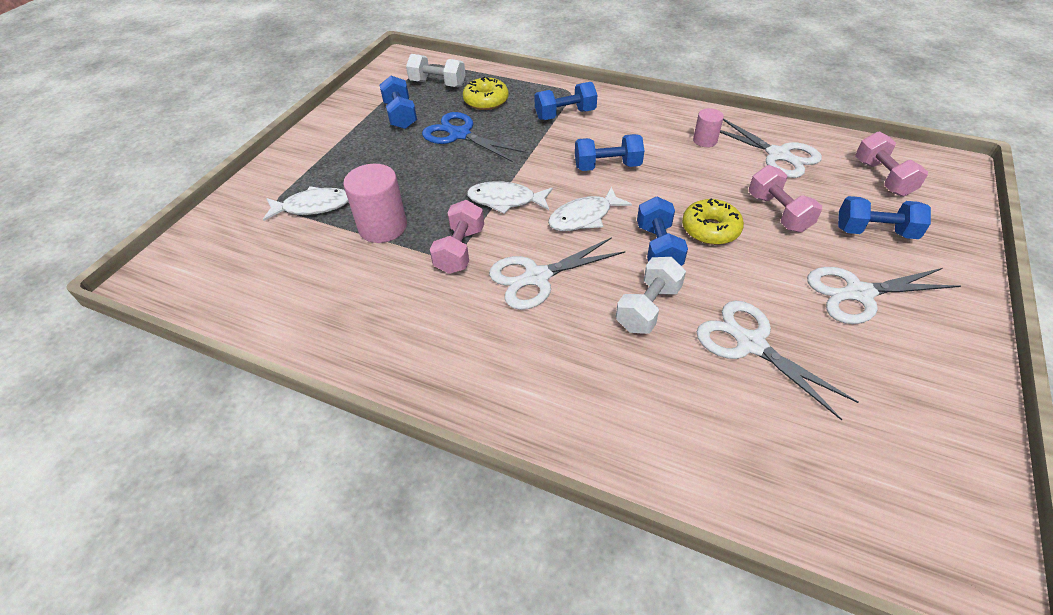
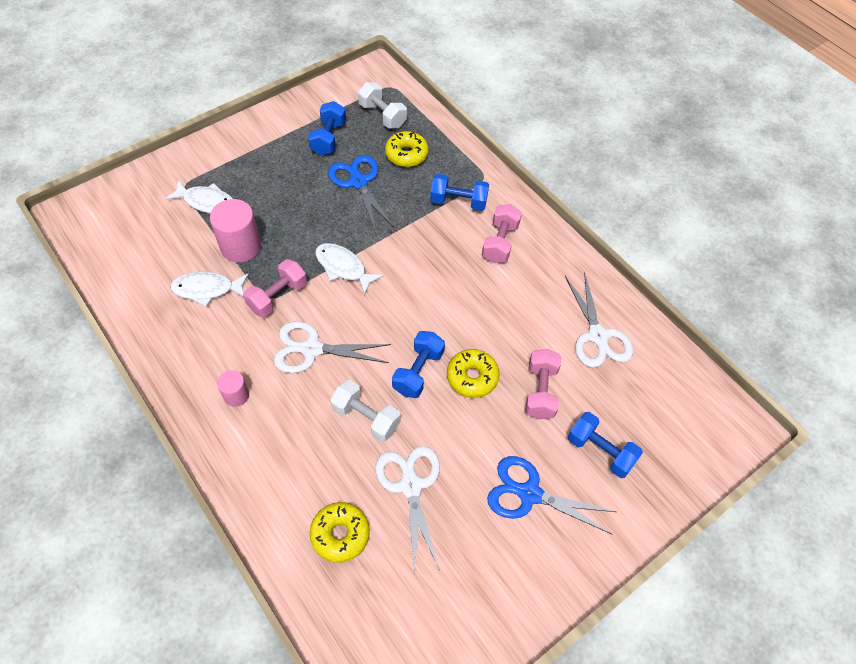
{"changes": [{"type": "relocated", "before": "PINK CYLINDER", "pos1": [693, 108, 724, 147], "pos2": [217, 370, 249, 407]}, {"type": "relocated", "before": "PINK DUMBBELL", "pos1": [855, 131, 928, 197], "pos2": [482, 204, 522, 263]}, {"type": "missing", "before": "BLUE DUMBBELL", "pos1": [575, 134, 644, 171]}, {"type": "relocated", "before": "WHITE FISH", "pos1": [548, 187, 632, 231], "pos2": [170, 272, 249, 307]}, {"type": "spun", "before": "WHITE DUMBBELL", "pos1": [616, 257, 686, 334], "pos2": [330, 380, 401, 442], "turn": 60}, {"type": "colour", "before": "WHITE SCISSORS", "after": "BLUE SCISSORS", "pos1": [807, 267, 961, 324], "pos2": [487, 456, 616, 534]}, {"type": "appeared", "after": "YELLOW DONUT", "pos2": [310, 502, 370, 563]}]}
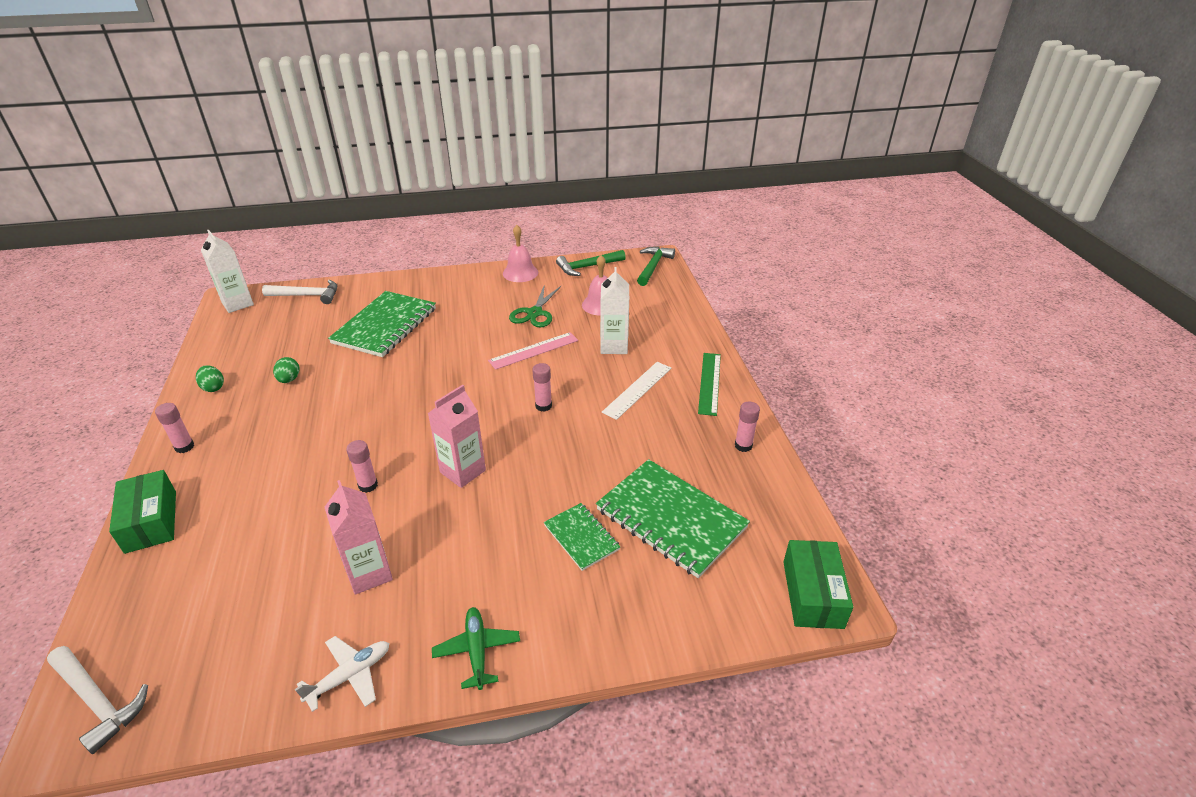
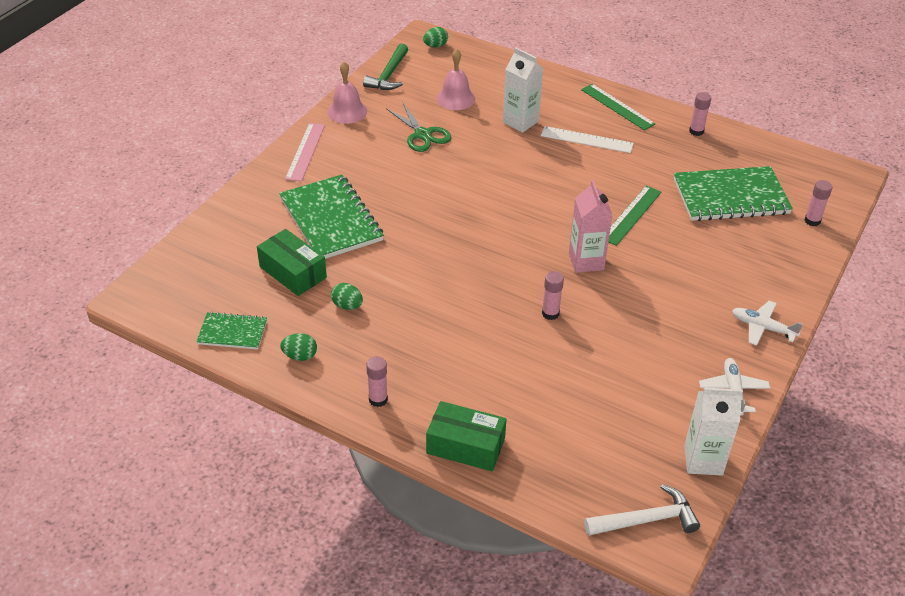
{"changes": [{"type": "relocated", "before": "WHITE CARTON", "pos1": [201, 230, 254, 313], "pos2": [684, 388, 743, 476]}, {"type": "exchanged", "before": "GREEN HAMMER", "after": "GREEN EGG", "pos1": [637, 247, 675, 286], "pos2": [423, 27, 448, 48]}, {"type": "missing", "before": "WHITE HAMMER", "pos1": [262, 280, 337, 304]}, {"type": "relocated", "before": "PINK RULER", "pos1": [488, 332, 578, 370], "pos2": [285, 123, 325, 182]}, {"type": "spun", "before": "WHITE RULER", "pos1": [602, 362, 671, 420], "pos2": [541, 126, 634, 153], "turn": -60}, {"type": "relocated", "before": "PINK GLUE STICK", "pos1": [532, 363, 552, 412], "pos2": [805, 180, 833, 226]}, {"type": "missing", "before": "PINK CARTON", "pos1": [325, 480, 393, 595]}, {"type": "relocated", "before": "GREEN NOTEBOOK", "pos1": [544, 503, 621, 571], "pos2": [196, 312, 267, 350]}, {"type": "relocated", "before": "GREEN BOX", "pos1": [783, 540, 853, 629], "pos2": [257, 229, 327, 296]}, {"type": "colour", "before": "GREEN PLANE", "after": "WHITE PLANE", "pos1": [432, 607, 520, 690], "pos2": [732, 301, 803, 346]}, {"type": "appeared", "after": "GREEN RULER", "pos2": [609, 186, 661, 246]}]}
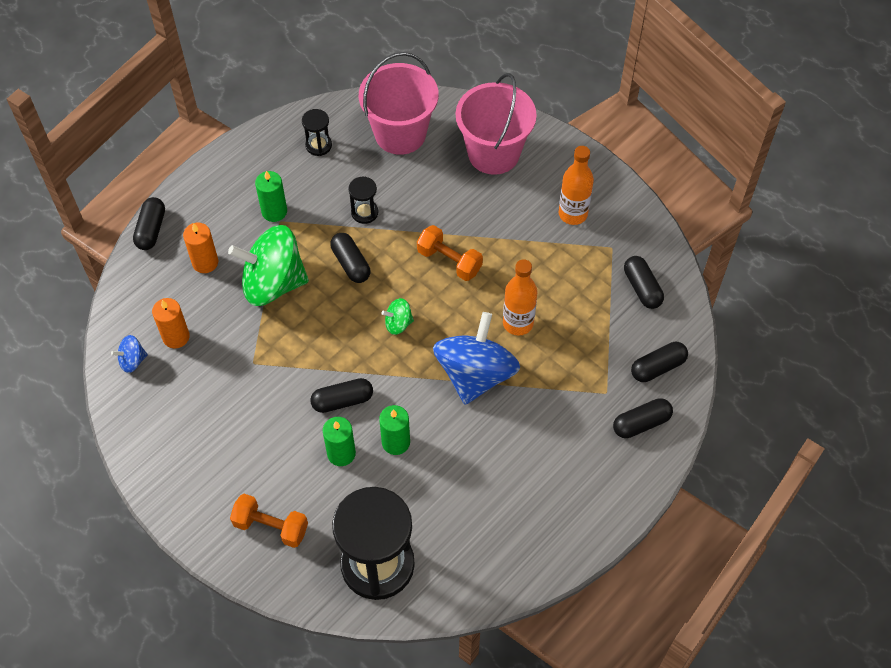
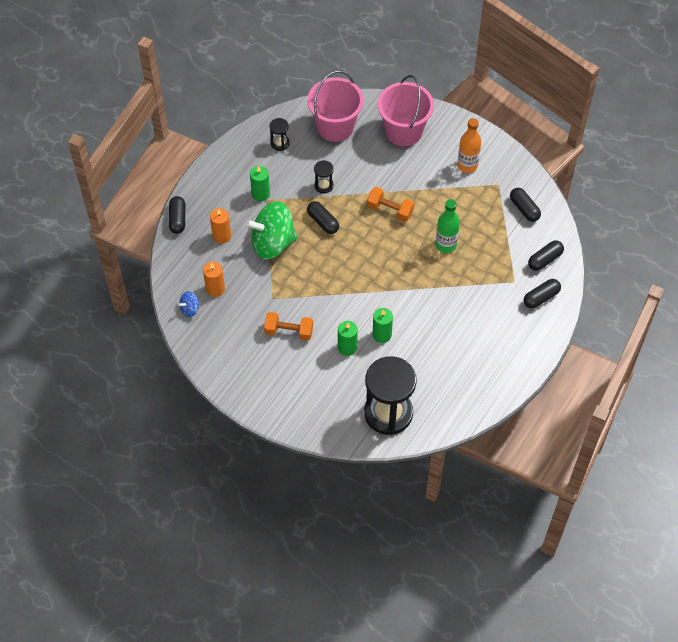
{"changes": [{"type": "colour", "before": "ORANGE BOTTLE", "after": "GREEN BOTTLE", "pos1": [503, 259, 537, 336], "pos2": [435, 199, 460, 253]}, {"type": "missing", "before": "GREEN SPINNING TOP", "pos1": [381, 298, 414, 335]}, {"type": "missing", "before": "BLUE SPINNING TOP", "pos1": [433, 312, 520, 405]}, {"type": "missing", "before": "BLACK CAPSULE", "pos1": [310, 378, 373, 413]}, {"type": "relocated", "before": "ORANGE DUMBBELL", "pos1": [230, 494, 308, 548], "pos2": [264, 312, 313, 341]}]}
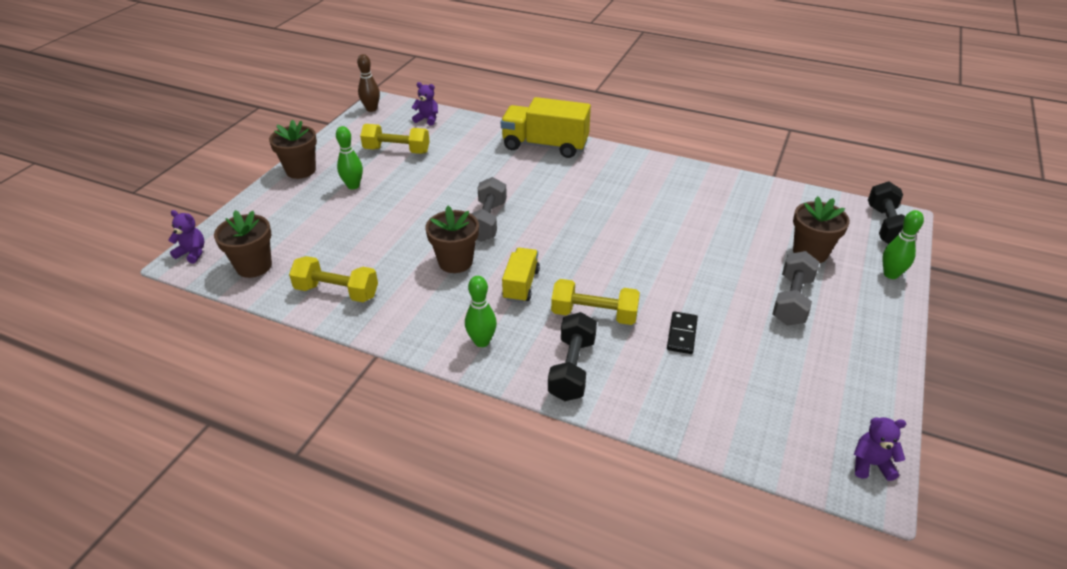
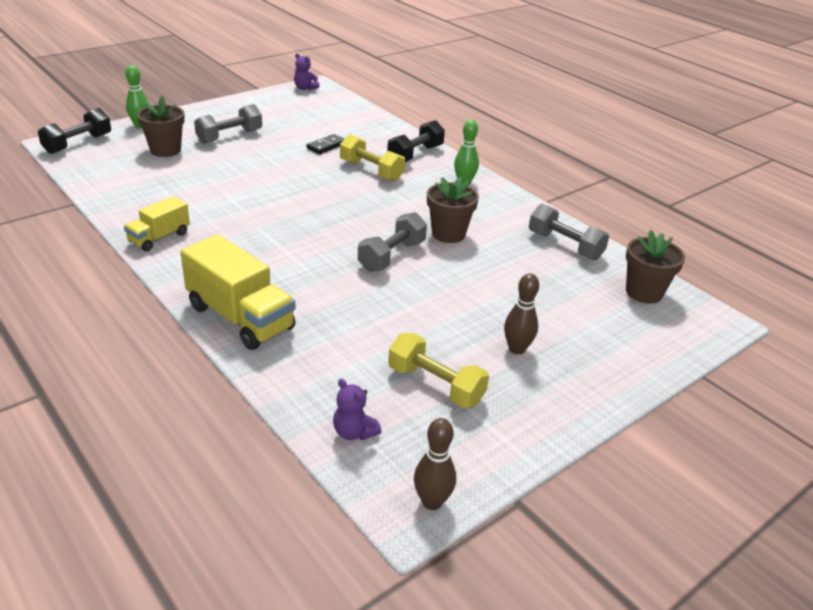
{"changes": [{"type": "missing", "before": "BROWN FLOWER POT", "pos1": [269, 119, 317, 179]}, {"type": "colour", "before": "GREEN BOWLING PIN", "after": "BROWN BOWLING PIN", "pos1": [336, 126, 363, 189], "pos2": [504, 273, 539, 354]}, {"type": "missing", "before": "PURPLE TEDDY BEAR", "pos1": [169, 210, 205, 263]}, {"type": "relocated", "before": "YELLOW TRUCK", "pos1": [502, 248, 540, 303], "pos2": [124, 196, 190, 251]}, {"type": "colour", "before": "YELLOW DUMBBELL", "after": "GREY DUMBBELL", "pos1": [289, 256, 378, 302], "pos2": [529, 204, 609, 260]}]}
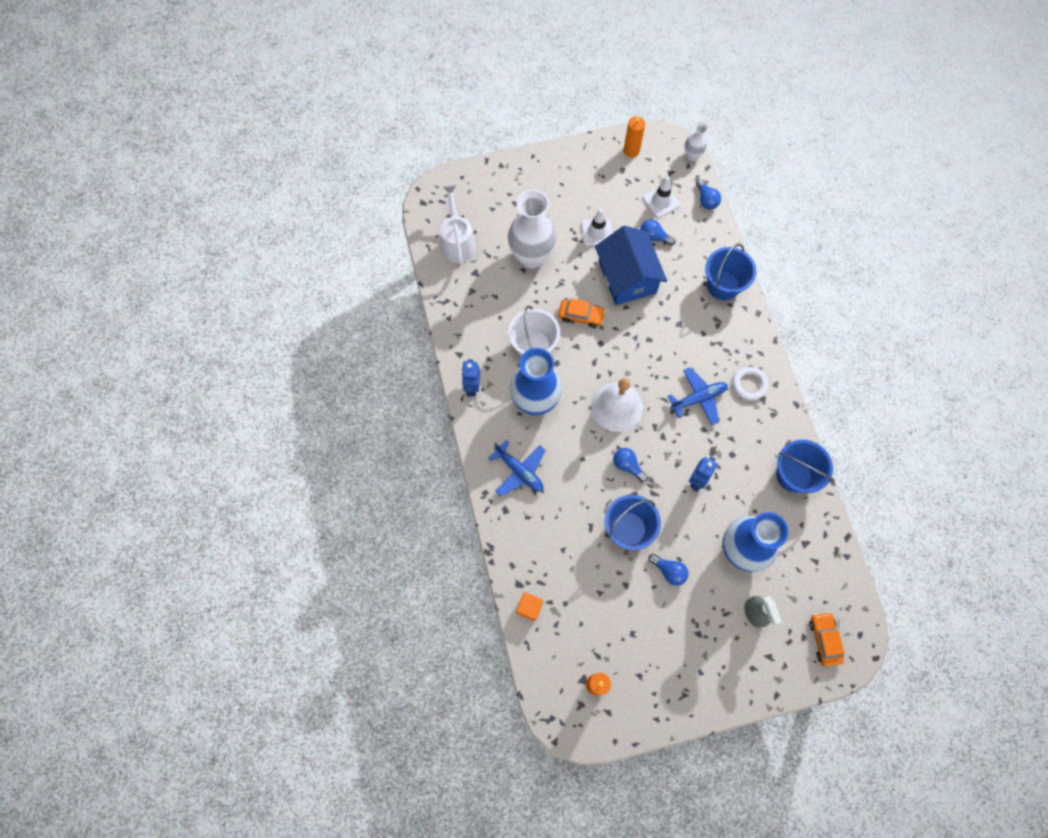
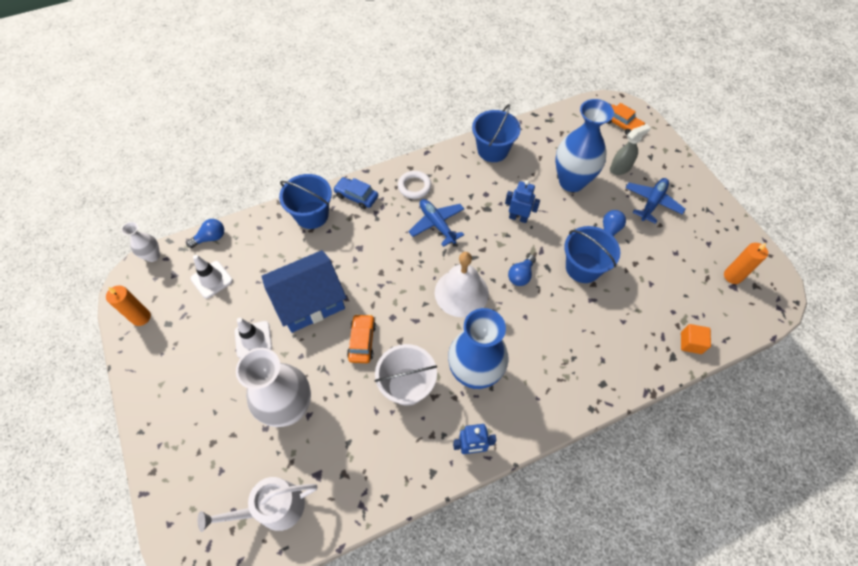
{"changes": [{"type": "missing", "before": "BLUE LIGHT BULB", "pos1": [640, 219, 676, 246]}, {"type": "relocated", "before": "BLUE PLANE", "pos1": [488, 440, 546, 496], "pos2": [626, 178, 685, 224]}, {"type": "spun", "before": "ORANGE CAR", "pos1": [809, 612, 844, 667], "pos2": [607, 103, 645, 135], "turn": -120}, {"type": "appeared", "after": "BLUE CAR", "pos2": [333, 177, 378, 209]}]}
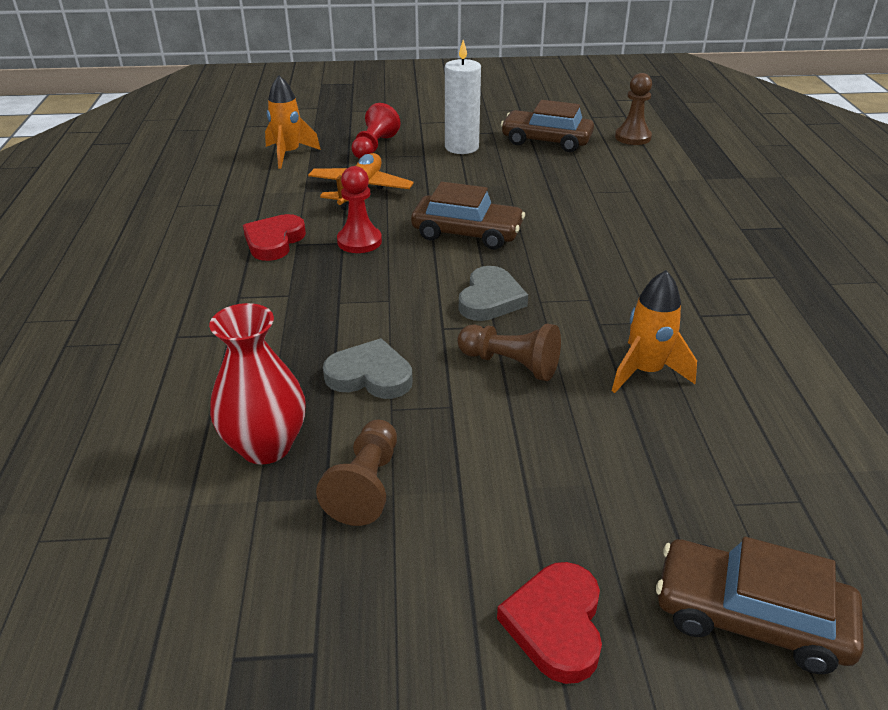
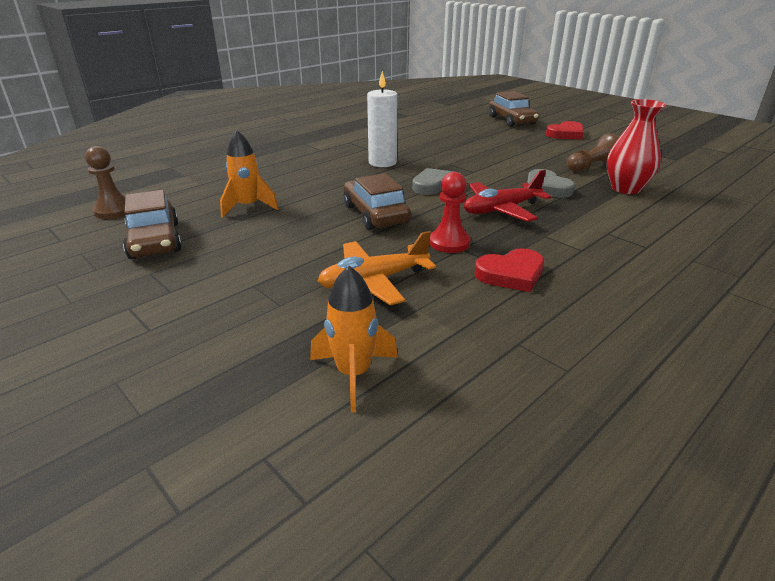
{"changes": [{"type": "relocated", "before": "WHITE CANDLE", "pos1": [445, 40, 481, 154], "pos2": [367, 71, 398, 167]}, {"type": "missing", "before": "RED PAWN", "pos1": [351, 103, 401, 159]}, {"type": "relocated", "before": "ORANGE ROCKET", "pos1": [612, 270, 697, 393], "pos2": [220, 130, 279, 218]}, {"type": "missing", "before": "BROWN PAWN", "pos1": [457, 324, 561, 381]}, {"type": "appeared", "after": "RED PLANE", "pos2": [464, 170, 552, 222]}]}
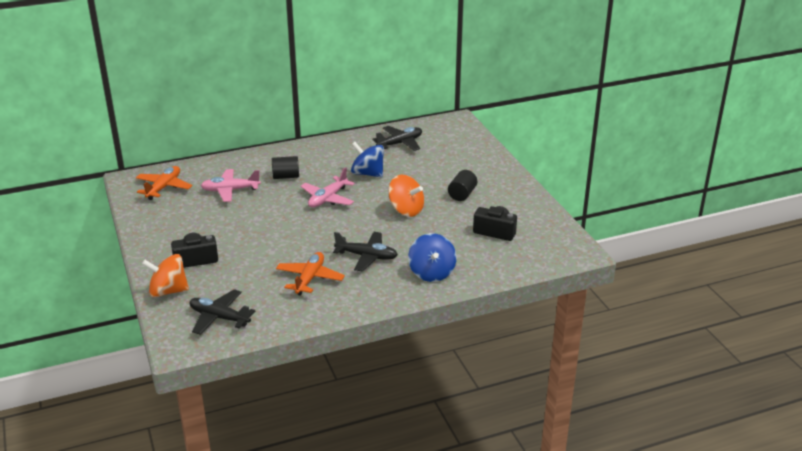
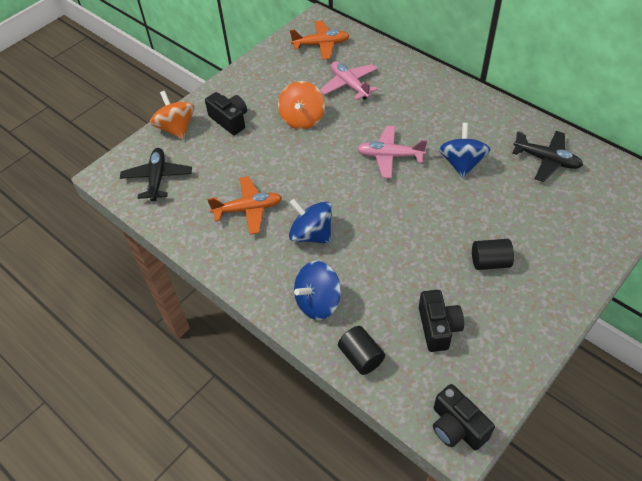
{"changes": [{"type": "relocated", "before": "BLACK CYLINDER", "pos1": [272, 156, 299, 179], "pos2": [338, 326, 385, 375]}, {"type": "relocated", "before": "ORANGE SPINNING TOP", "pos1": [388, 175, 424, 217], "pos2": [278, 81, 325, 130]}, {"type": "exchanged", "before": "BLACK PLANE", "after": "BLUE SPINNING TOP", "pos1": [333, 232, 398, 271], "pos2": [289, 199, 332, 244]}, {"type": "appeared", "after": "BLACK CAMERA", "pos2": [433, 384, 495, 450]}]}
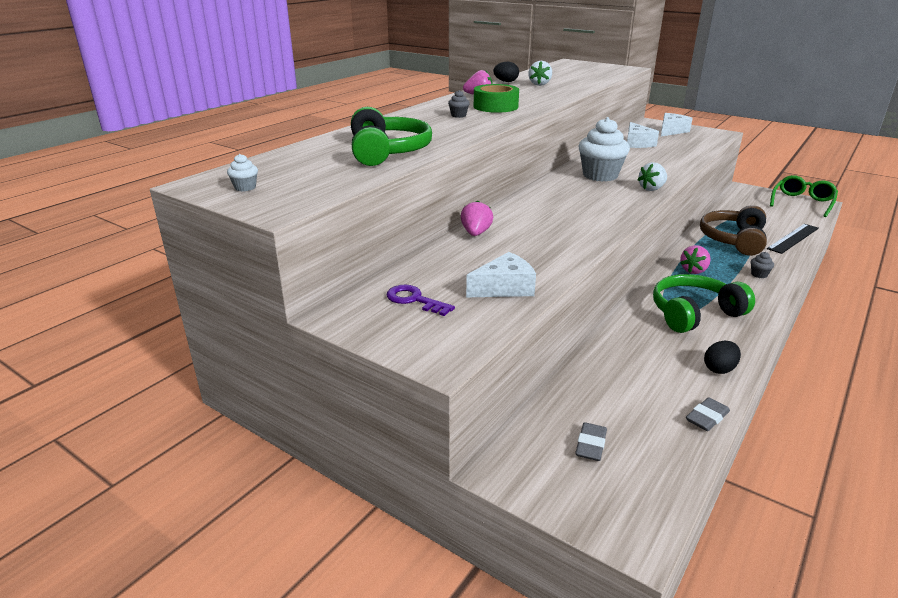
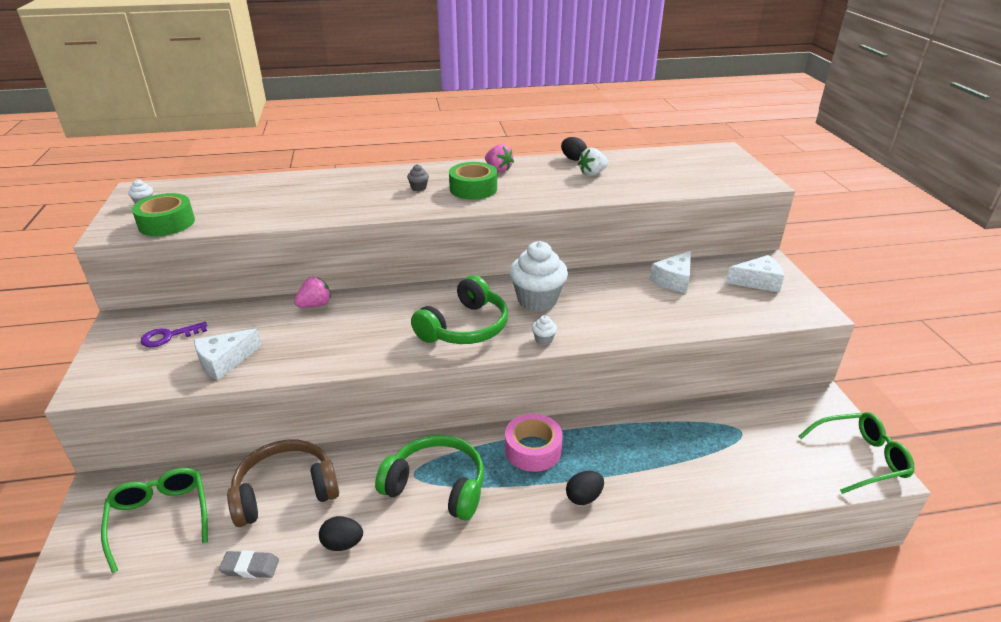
{"changes": [{"type": "relocated", "before": "GREEN HEADPHONES", "pos1": [351, 107, 432, 166], "pos2": [411, 275, 508, 344]}, {"type": "exchanged", "before": "WHITE STRAWBERRY", "after": "WHITE CUPCAKE", "pos1": [637, 162, 667, 191], "pos2": [532, 315, 557, 345]}, {"type": "relocated", "before": "BROWN HEADPHONES", "pos1": [700, 205, 767, 256], "pos2": [227, 440, 339, 527]}, {"type": "missing", "before": "BLACK RULER", "pos1": [767, 224, 819, 254]}, {"type": "exchanged", "before": "PINK STRAWBERRY", "after": "PINK TAPE", "pos1": [680, 245, 711, 274], "pos2": [505, 414, 563, 472]}, {"type": "spun", "before": "WHITE CHEESE", "pos1": [466, 252, 536, 297], "pos2": [194, 329, 262, 380], "turn": 120}, {"type": "exchanged", "before": "GREY CUPCAKE", "after": "BLACK EGG", "pos1": [751, 252, 774, 278], "pos2": [566, 471, 604, 505]}, {"type": "spun", "before": "PURPLE KEY", "pos1": [387, 285, 455, 316], "pos2": [141, 322, 207, 347], "turn": -105}, {"type": "exchanged", "before": "GREY ERASER", "after": "GREEN GLASSES", "pos1": [575, 422, 607, 461], "pos2": [101, 468, 208, 573]}, {"type": "appeared", "after": "GREEN TAPE", "pos2": [132, 193, 195, 236]}]}
